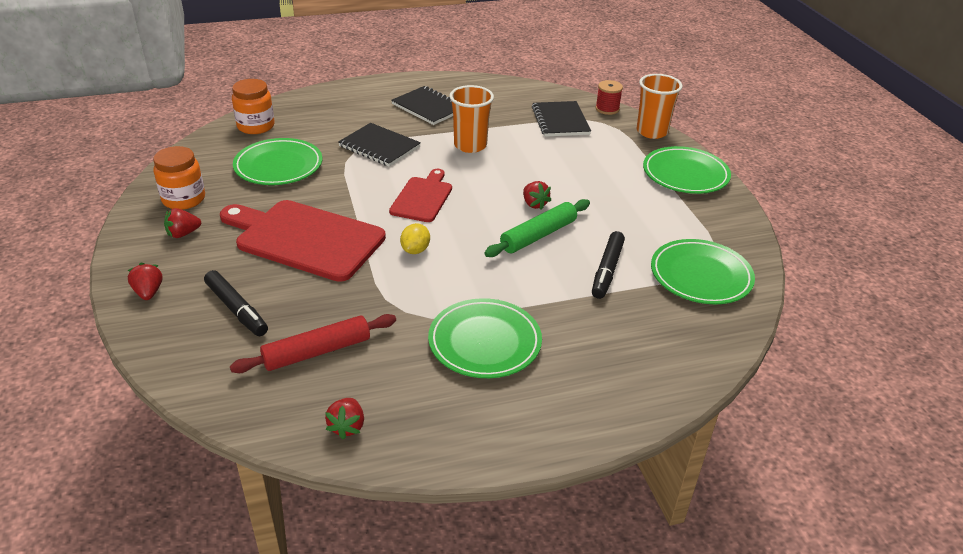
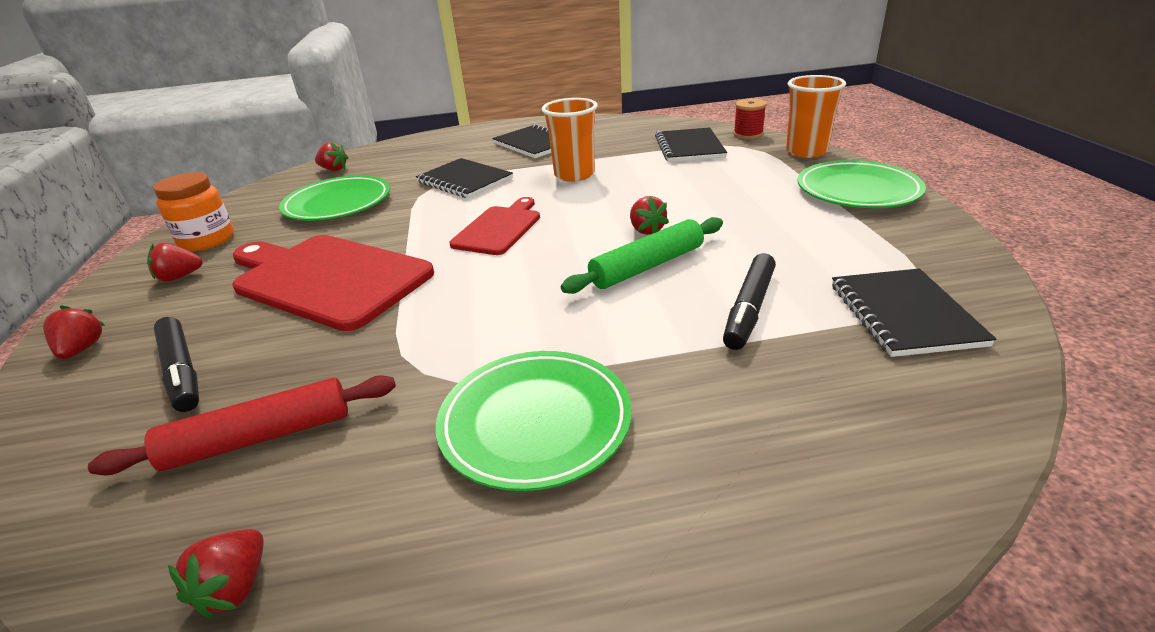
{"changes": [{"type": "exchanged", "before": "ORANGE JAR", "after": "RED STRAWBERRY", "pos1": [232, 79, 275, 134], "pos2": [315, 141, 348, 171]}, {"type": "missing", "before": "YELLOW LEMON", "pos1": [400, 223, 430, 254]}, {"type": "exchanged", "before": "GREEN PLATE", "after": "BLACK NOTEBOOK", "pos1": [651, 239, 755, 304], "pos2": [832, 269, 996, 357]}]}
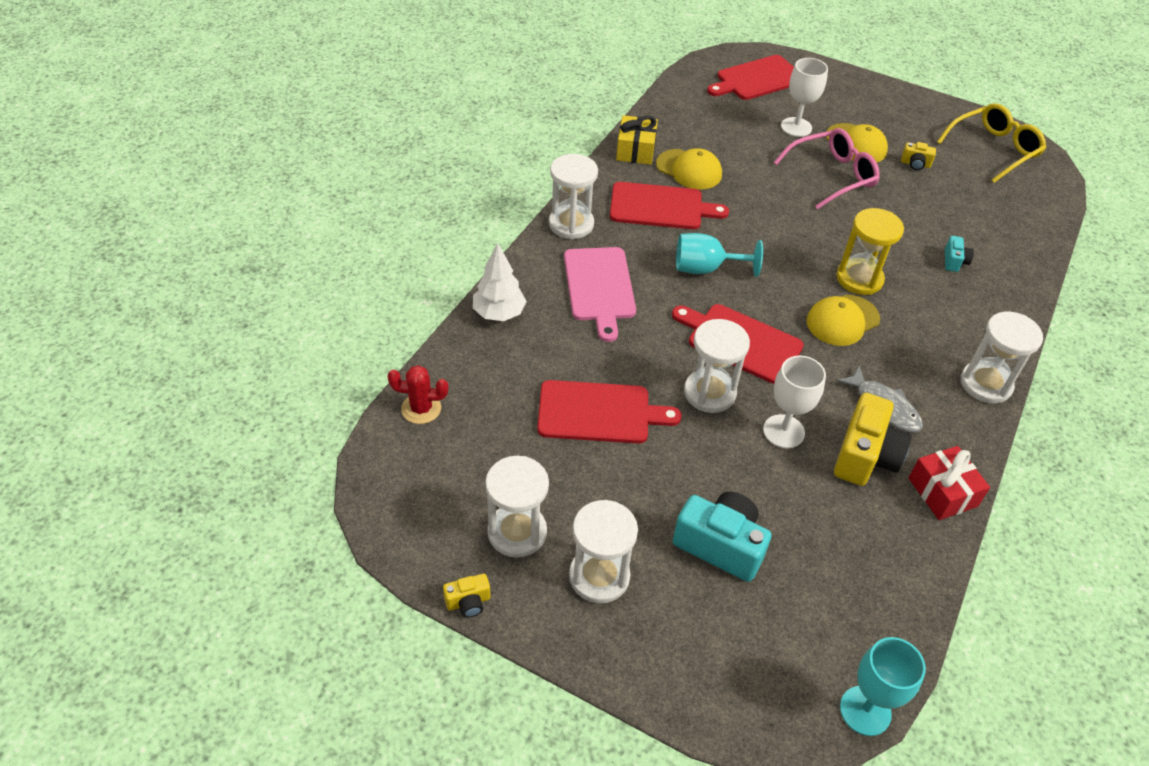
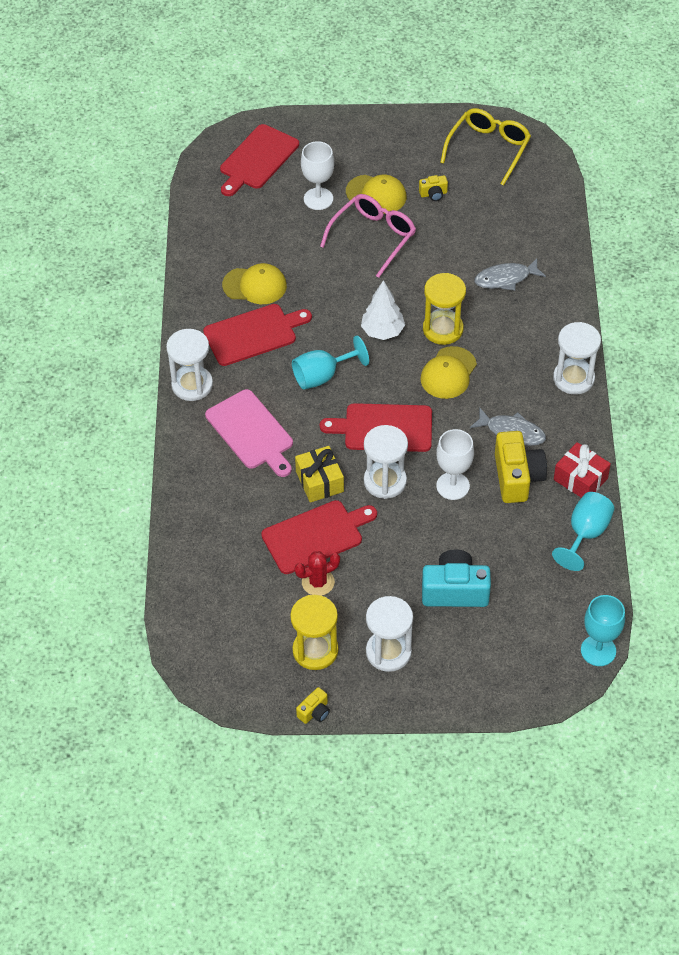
{"changes": [{"type": "relocated", "before": "YELLOW GIFT", "pos1": [616, 115, 658, 165], "pos2": [295, 446, 344, 502]}, {"type": "exchanged", "before": "TURQUOISE CAMERA", "after": "GREY FISH", "pos1": [945, 236, 974, 272], "pos2": [474, 258, 546, 291]}, {"type": "relocated", "before": "WHITE TREE", "pos1": [473, 243, 527, 321], "pos2": [361, 280, 405, 340]}, {"type": "relocated", "before": "RED CACTUS", "pos1": [387, 365, 448, 424], "pos2": [295, 551, 340, 596]}, {"type": "colour", "before": "WHITE HOURGLASS", "after": "YELLOW HOURGLASS", "pos1": [485, 456, 549, 558], "pos2": [290, 595, 338, 670]}, {"type": "appeared", "after": "TURQUOISE GOBLET", "pos2": [552, 492, 615, 571]}]}
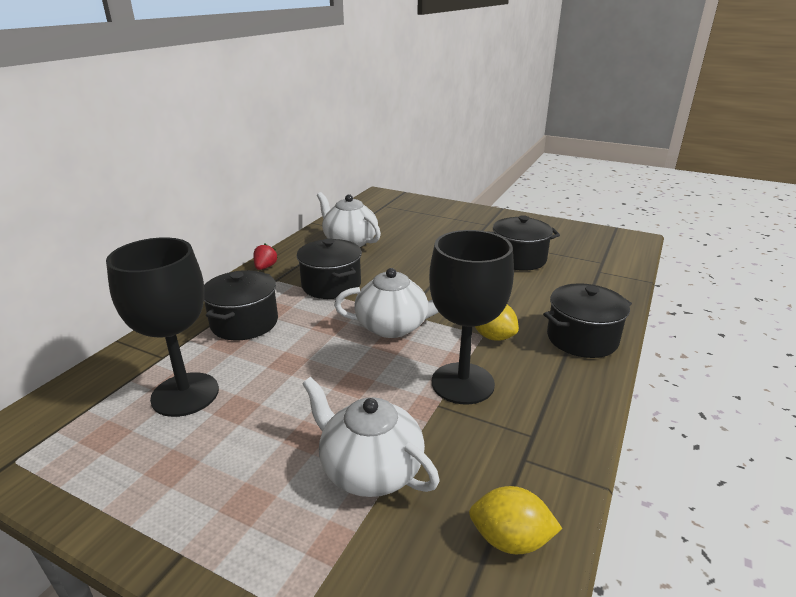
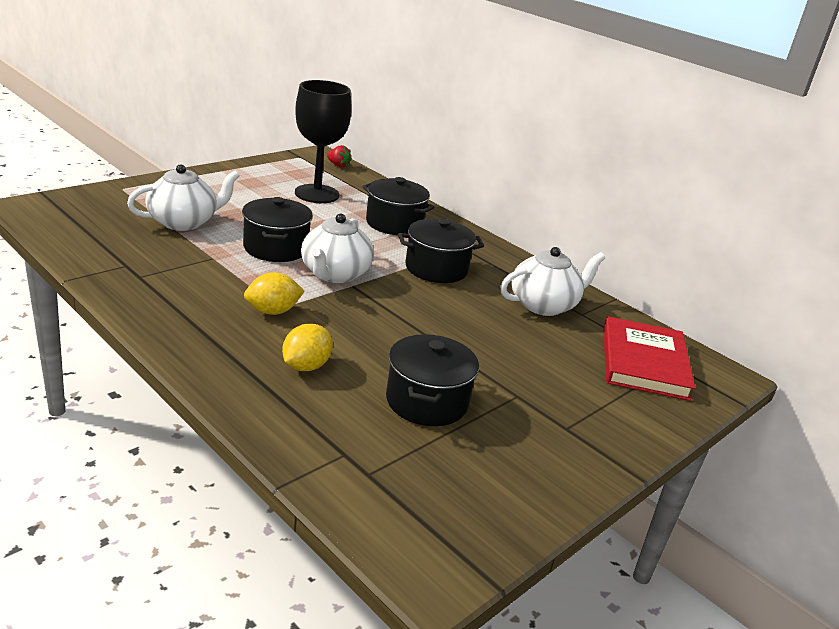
{"changes": [{"type": "missing", "before": "BLACK GOBLET", "pos1": [429, 230, 514, 404]}, {"type": "relocated", "before": "RED STRAWBERRY", "pos1": [253, 243, 278, 270], "pos2": [327, 145, 352, 168]}, {"type": "relocated", "before": "BLACK POT", "pos1": [543, 283, 632, 358], "pos2": [242, 197, 313, 262]}, {"type": "relocated", "before": "YELLOW LEMON", "pos1": [469, 486, 562, 554], "pos2": [282, 324, 333, 371]}, {"type": "appeared", "after": "RED BOOK", "pos2": [603, 316, 695, 401]}]}
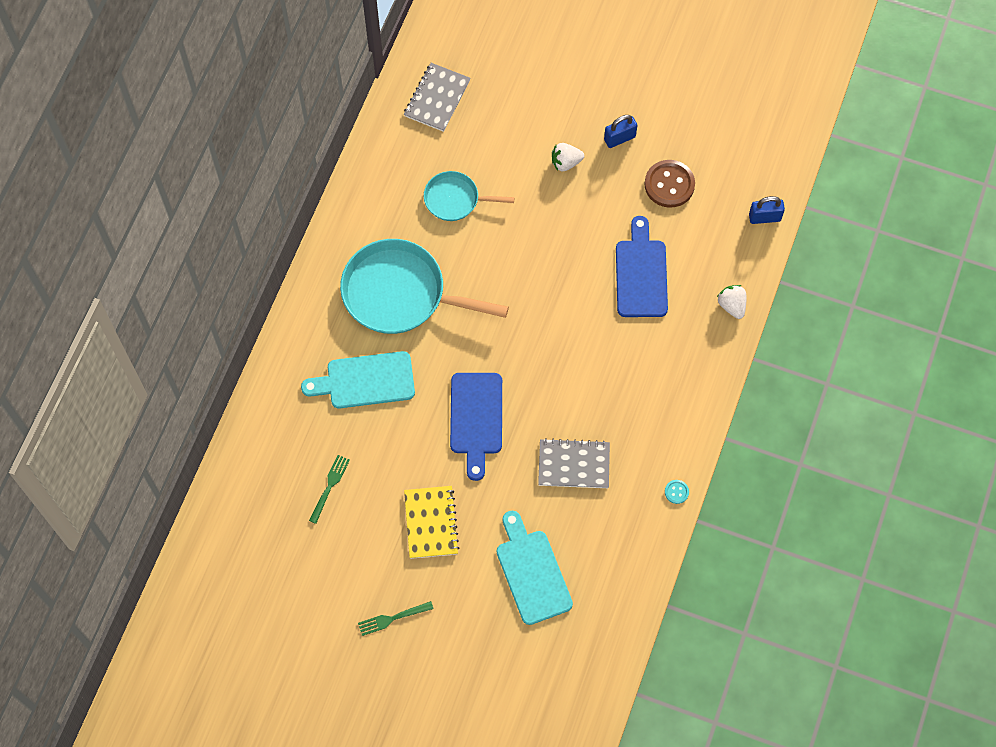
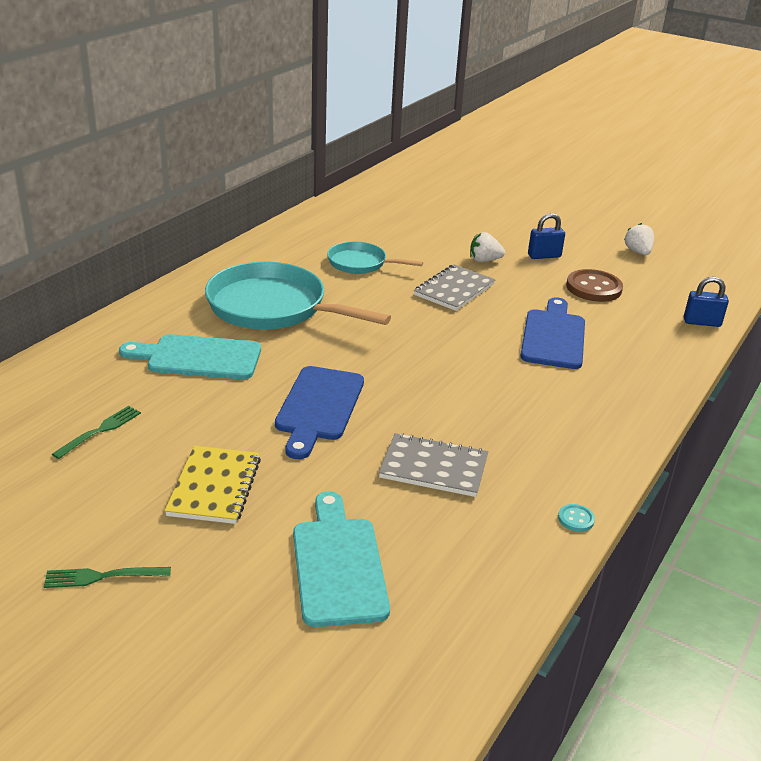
{"changes": [{"type": "relocated", "before": "GREY NOTEBOOK", "pos1": [404, 63, 471, 132], "pos2": [414, 264, 496, 311]}, {"type": "relocated", "before": "WHITE STRAWBERRY", "pos1": [717, 285, 746, 319], "pos2": [624, 223, 654, 255]}]}
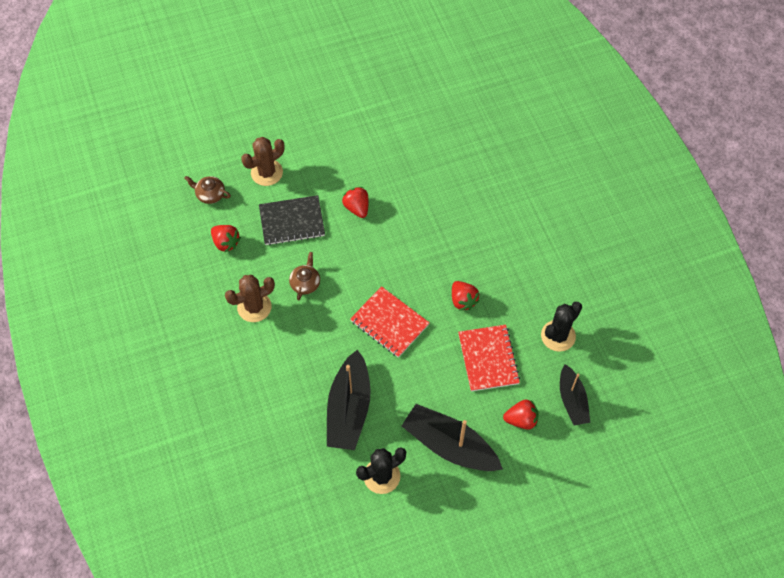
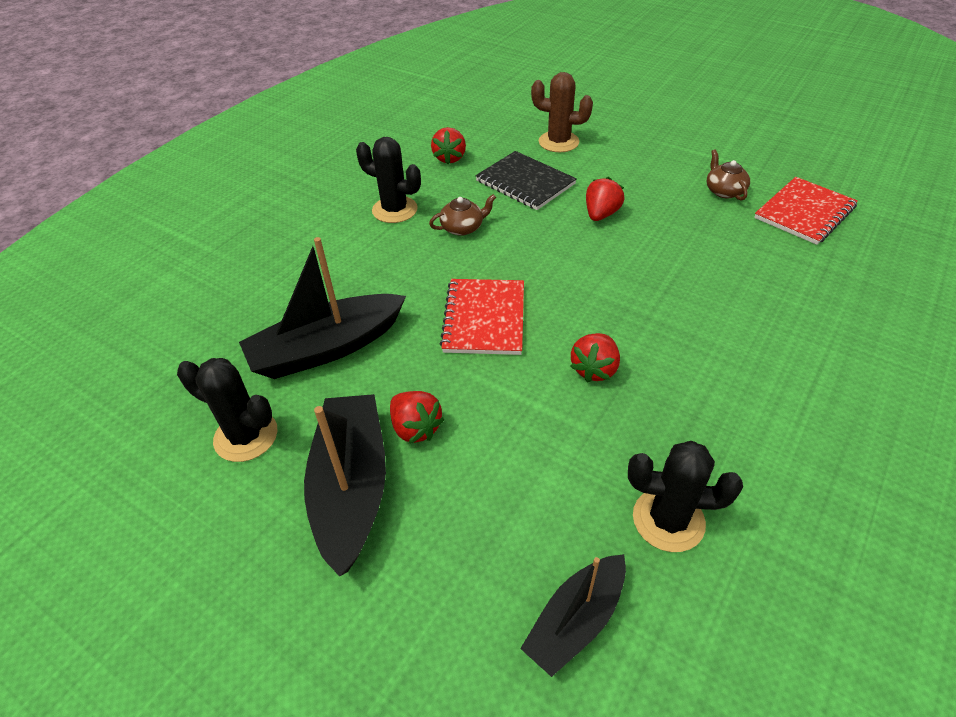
{"changes": [{"type": "relocated", "before": "BROWN TEAPOT", "pos1": [184, 176, 231, 204], "pos2": [707, 149, 750, 200]}, {"type": "colour", "before": "BROWN CACTUS", "after": "BLACK CACTUS", "pos1": [225, 275, 275, 322], "pos2": [356, 137, 421, 223]}, {"type": "relocated", "before": "RED NOTEBOOK", "pos1": [458, 325, 520, 391], "pos2": [754, 177, 858, 245]}, {"type": "relocated", "before": "RED STRAWBERRY", "pos1": [503, 399, 539, 430], "pos2": [390, 391, 445, 443]}]}
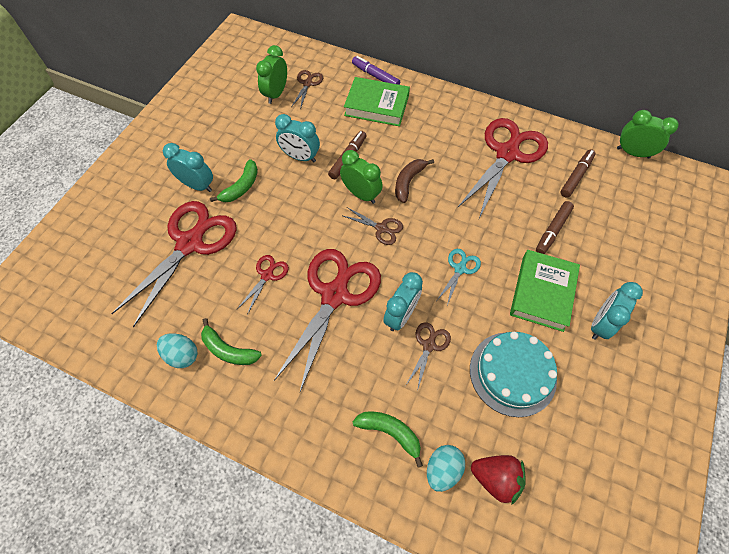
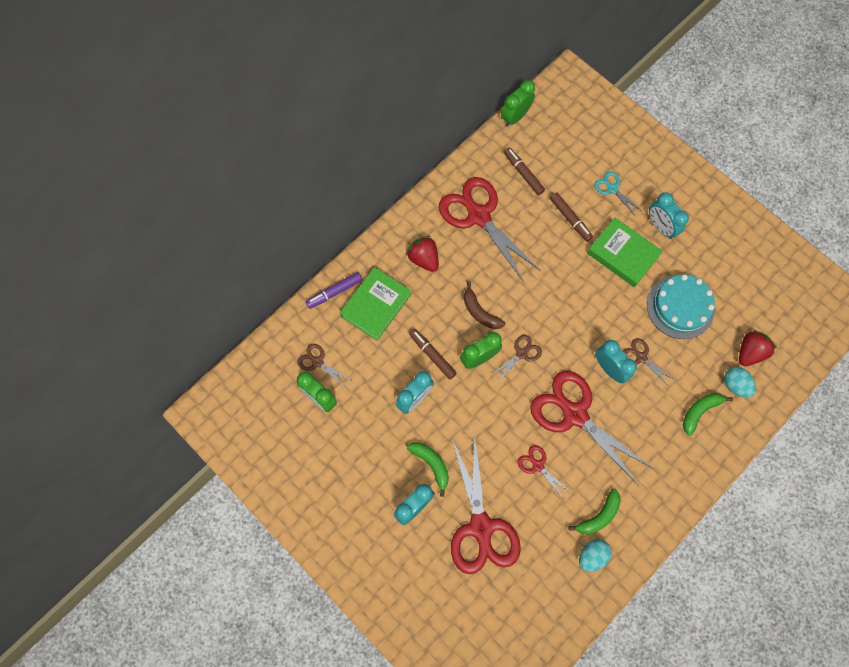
{"changes": [{"type": "spun", "before": "RED SCISSORS", "pos1": [111, 201, 237, 327], "pos2": [451, 433, 521, 574], "turn": -150}, {"type": "relocated", "before": "TURQUOISE SCISSORS", "pos1": [437, 249, 481, 305], "pos2": [594, 172, 642, 217]}, {"type": "appeared", "after": "RED STRAWBERRY", "pos2": [406, 236, 439, 272]}]}
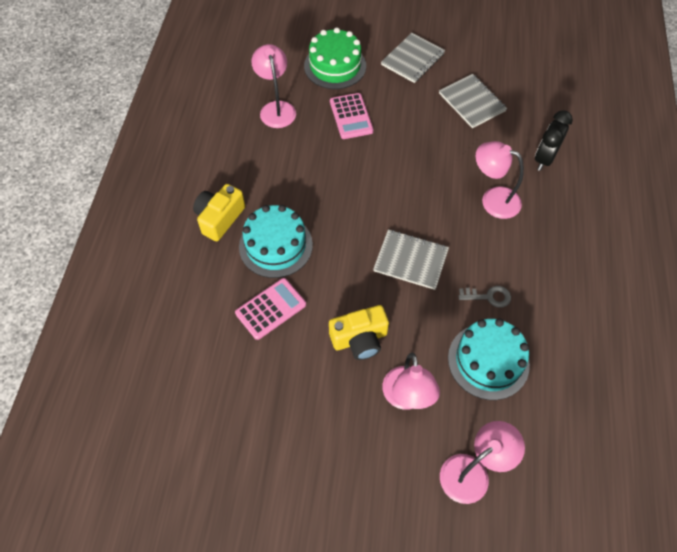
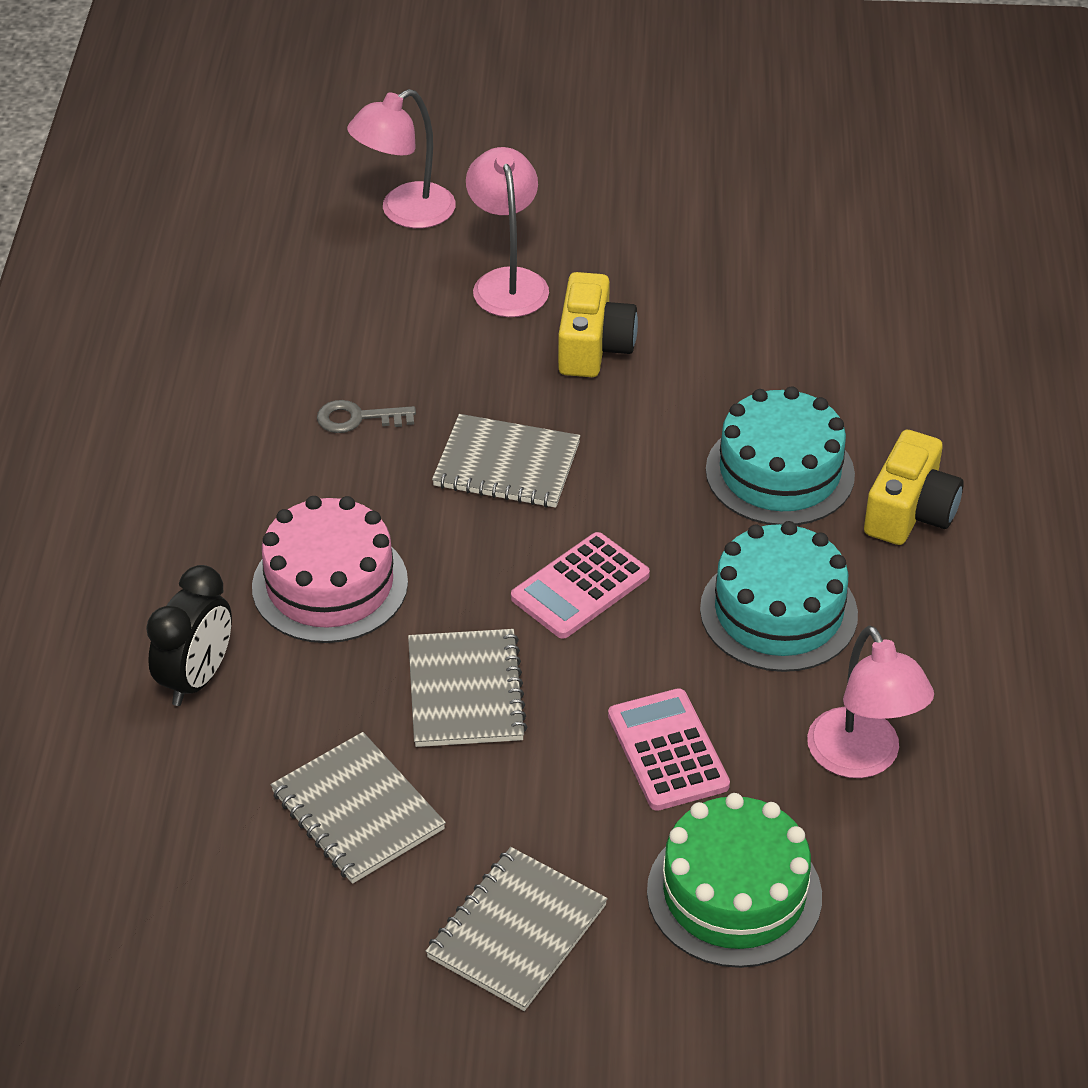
{"changes": [{"type": "exchanged", "before": "PINK LAMP", "after": "PINK CAKE", "pos1": [476, 141, 524, 219], "pos2": [252, 496, 408, 643]}, {"type": "relocated", "before": "PINK CALCULATOR", "pos1": [235, 278, 306, 340], "pos2": [511, 532, 650, 639]}, {"type": "spun", "before": "YELLOW CAMERA", "pos1": [329, 305, 389, 360], "pos2": [558, 272, 638, 377], "turn": 120}, {"type": "relocated", "before": "TURQUOISE CAKE", "pos1": [448, 319, 530, 400], "pos2": [700, 521, 858, 672]}, {"type": "appeared", "after": "GREY NOTEBOOK", "pos2": [408, 629, 527, 747]}]}
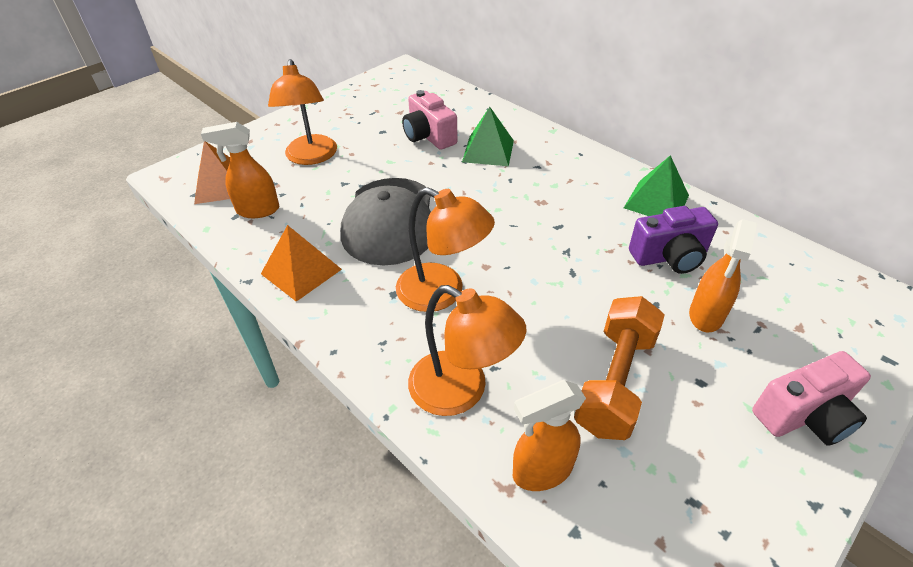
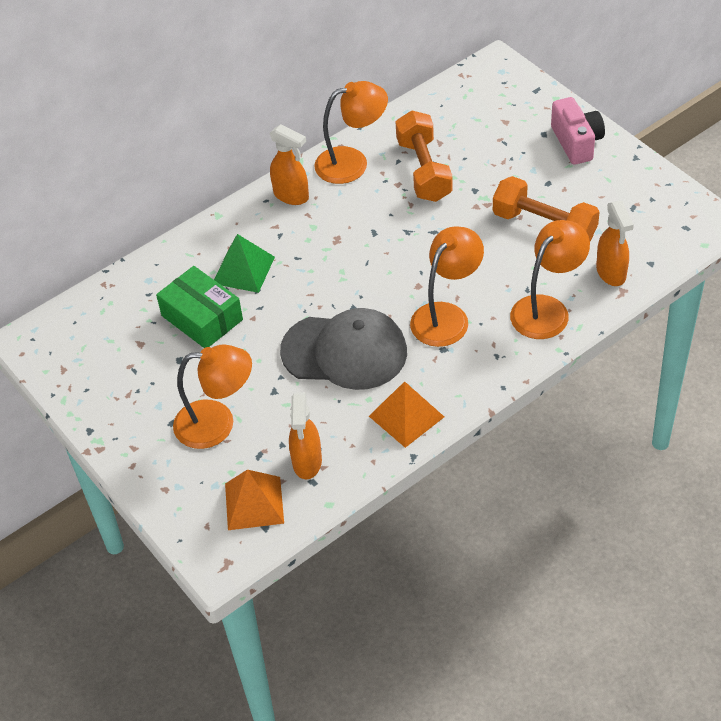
{"changes": [{"type": "exchanged", "before": "PINK CAMERA", "after": "GREEN BOX", "pos1": [402, 90, 458, 150], "pos2": [156, 266, 243, 348]}, {"type": "exchanged", "before": "GREEN PYRAMID", "after": "ORANGE LAMP", "pos1": [624, 155, 689, 216], "pos2": [314, 81, 388, 184]}, {"type": "exchanged", "before": "PURPLE CAMERA", "after": "ORANGE DUMBBELL", "pos1": [629, 206, 718, 274], "pos2": [396, 110, 453, 202]}, {"type": "relocated", "before": "ORANGE SPRAY BOTTLE", "pos1": [689, 219, 757, 332], "pos2": [269, 124, 309, 205]}]}
